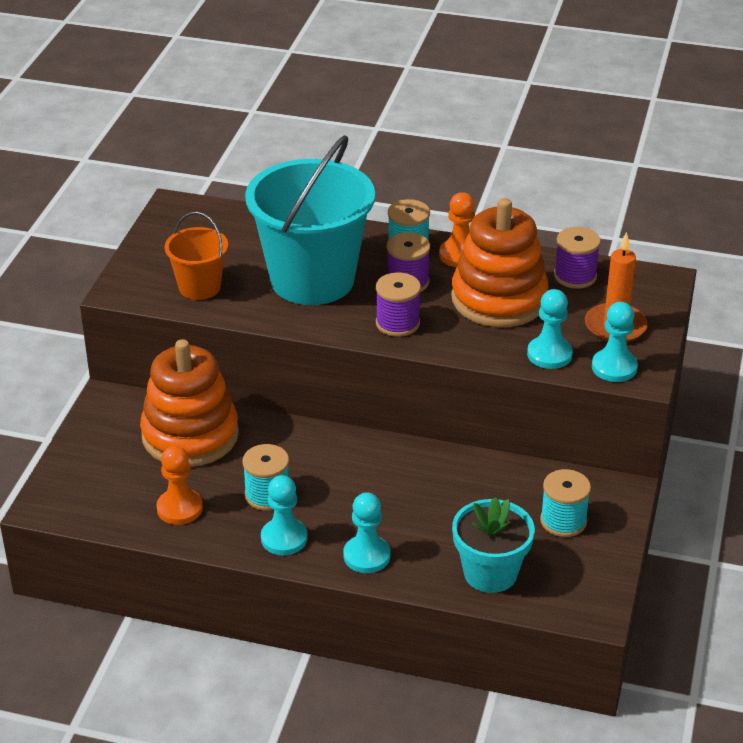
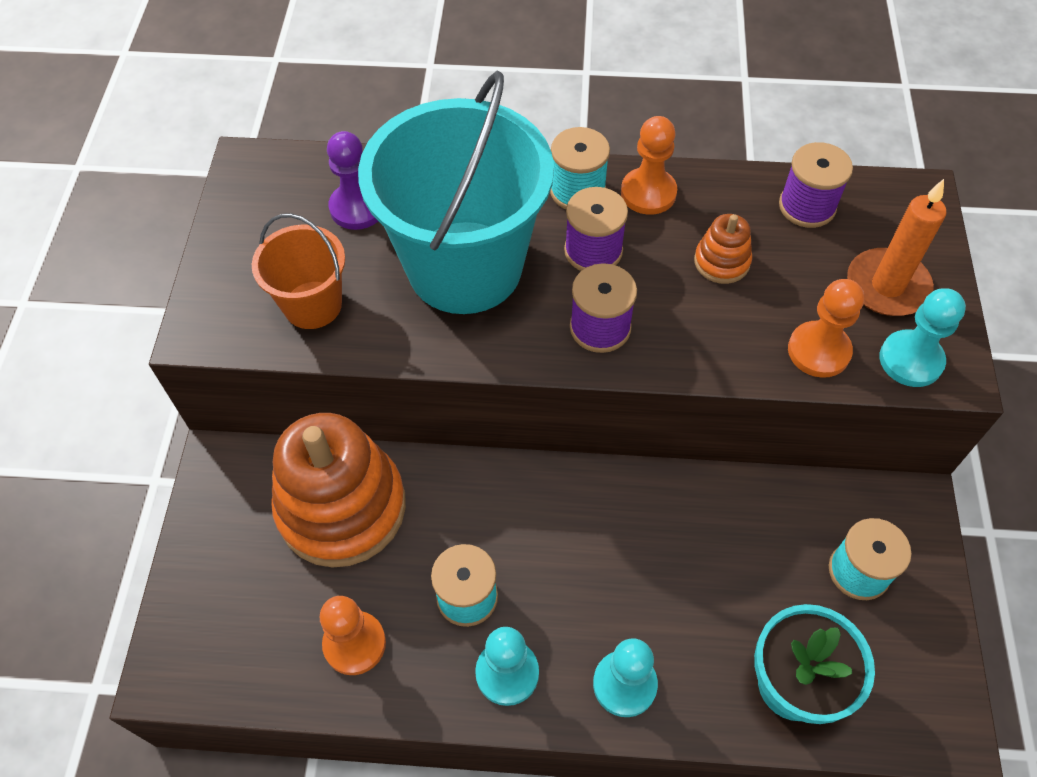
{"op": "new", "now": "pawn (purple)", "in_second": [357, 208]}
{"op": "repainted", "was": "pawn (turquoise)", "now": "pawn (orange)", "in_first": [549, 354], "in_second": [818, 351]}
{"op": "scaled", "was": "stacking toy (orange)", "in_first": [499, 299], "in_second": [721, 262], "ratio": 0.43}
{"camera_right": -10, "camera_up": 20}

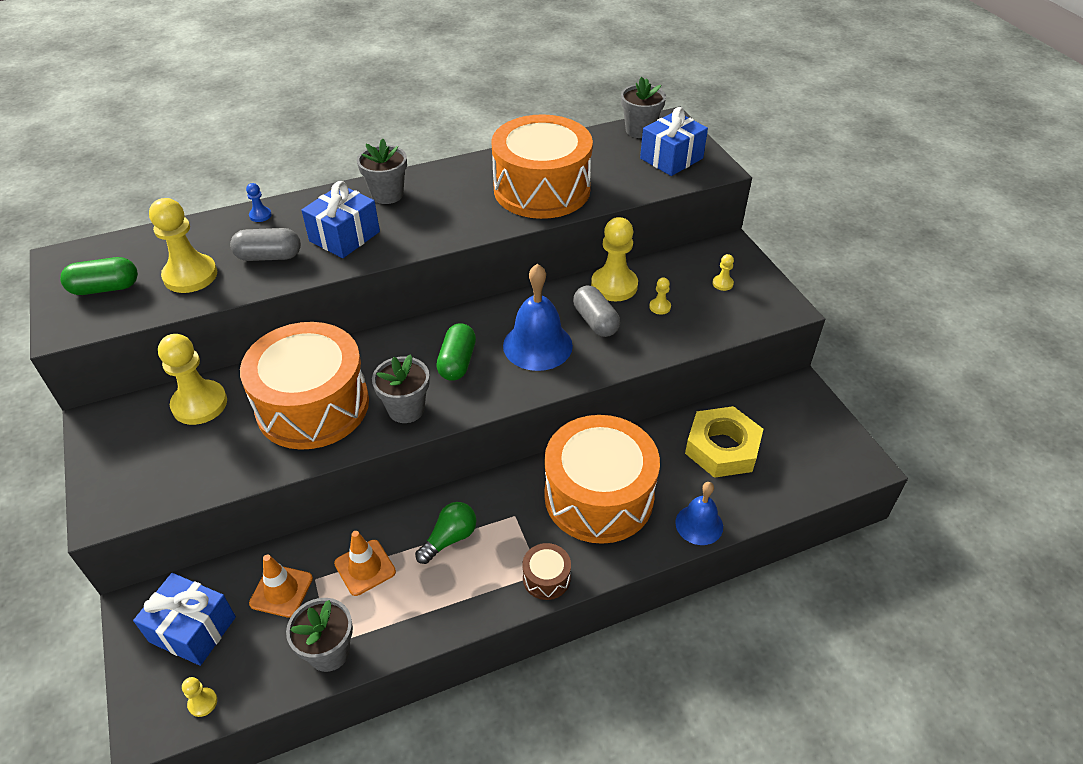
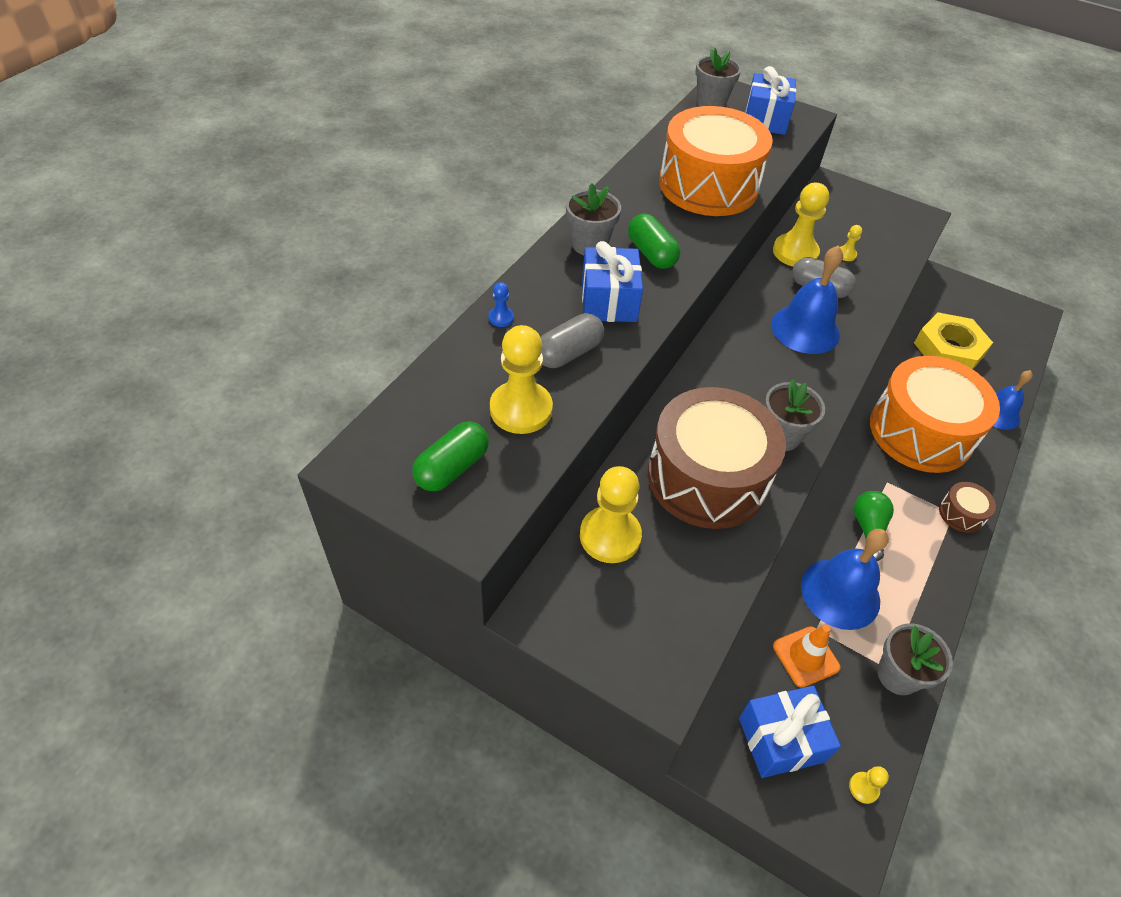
{"op": "gone", "was": "pawn (yellow)", "in_first": [722, 283]}
{"op": "shifted", "was": "capsule (green)", "in_first": [457, 362], "in_second": [651, 253]}
{"op": "swapped", "was": "traffic cone (orange)", "now": "bell (blue)", "in_first": [365, 567], "in_second": [840, 593]}
{"op": "repainted", "was": "drum (orange)", "now": "drum (brown)", "in_first": [313, 405], "in_second": [707, 477]}
{"camera_right": -40, "camera_up": 5}

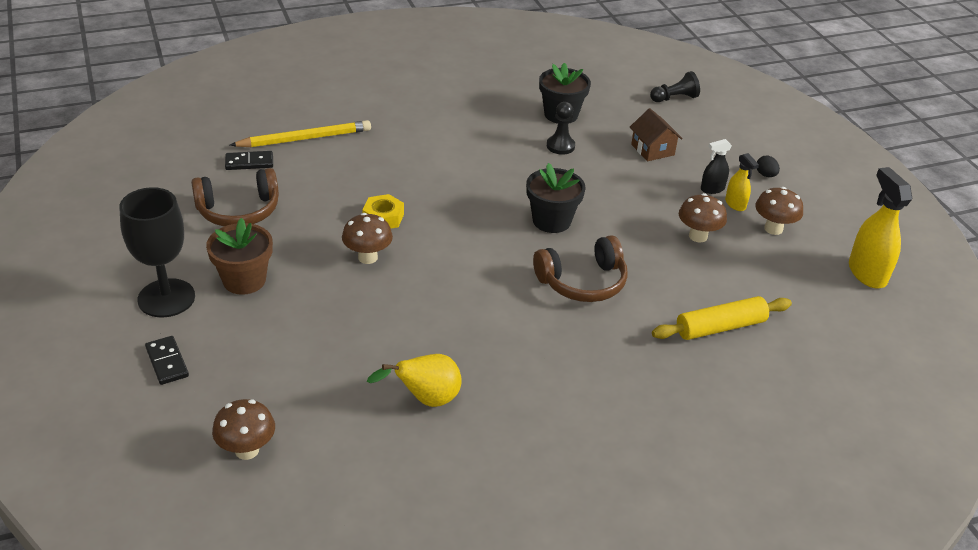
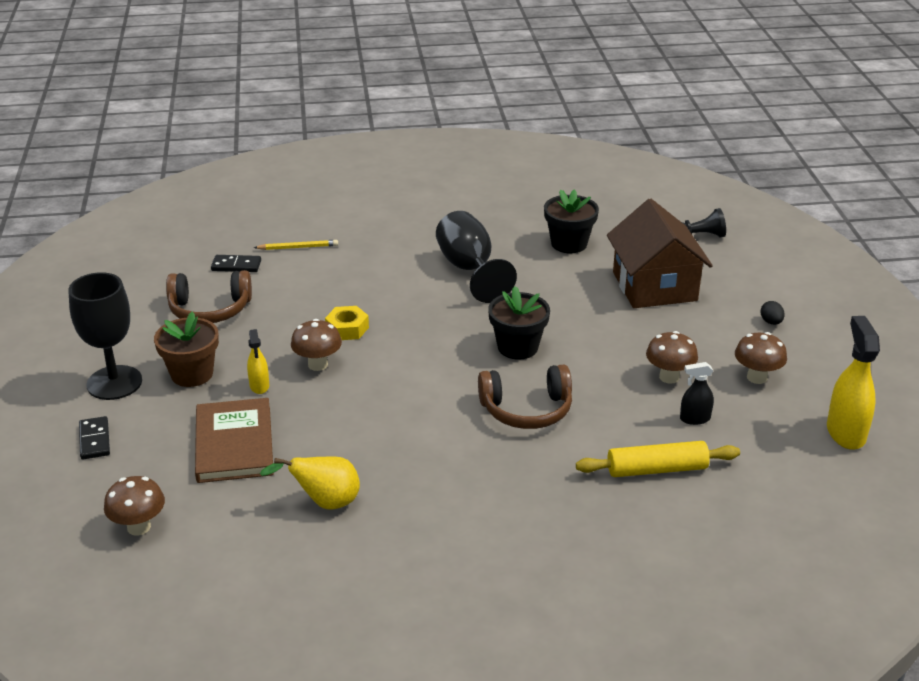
{"op": "gone", "was": "pawn (black)", "in_first": [560, 146]}
{"op": "new", "now": "book (brown)", "in_second": [234, 444]}
{"op": "new", "now": "goblet (black)", "in_second": [469, 269]}
{"op": "shifted", "was": "spray bottle (black)", "in_first": [712, 189], "in_second": [694, 419]}
{"op": "shifted", "was": "spray bottle (yellow)", "in_first": [735, 204], "in_second": [259, 386]}
{"op": "scaled", "was": "pencil (yellow)", "in_first": [305, 138], "in_second": [298, 247], "ratio": 0.59}
{"op": "scaled", "was": "house (brown)", "in_first": [652, 149], "in_second": [654, 286], "ratio": 1.95}
{"camera_right": 15, "camera_up": -5}

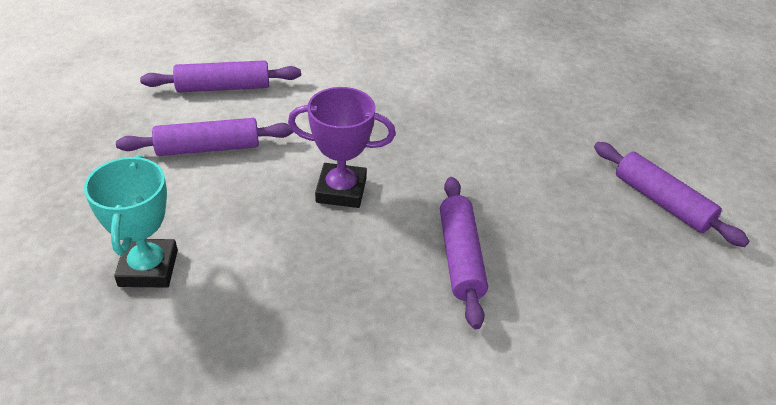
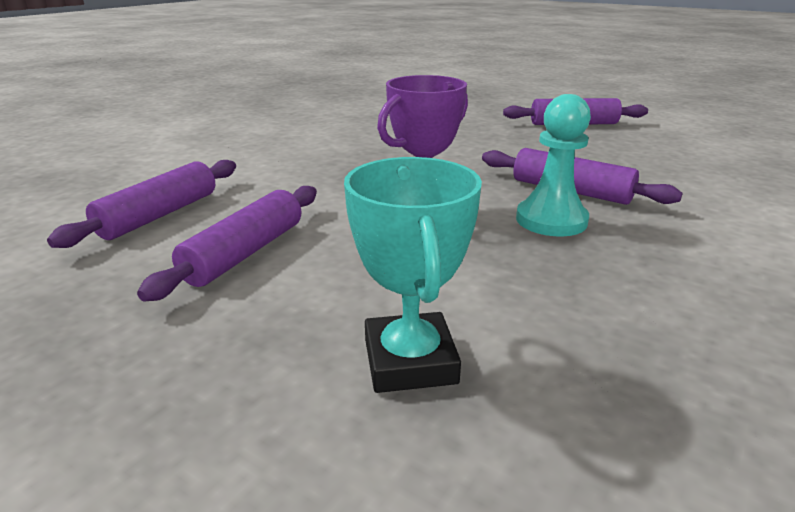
{"op": "new", "now": "pawn (turquoise)", "in_second": [551, 220]}
{"op": "rotated", "was": "trophy (turquoise)", "in_first": [148, 268], "in_second": [410, 361], "clockwise": 45}
{"camera_right": -50, "camera_up": -15}

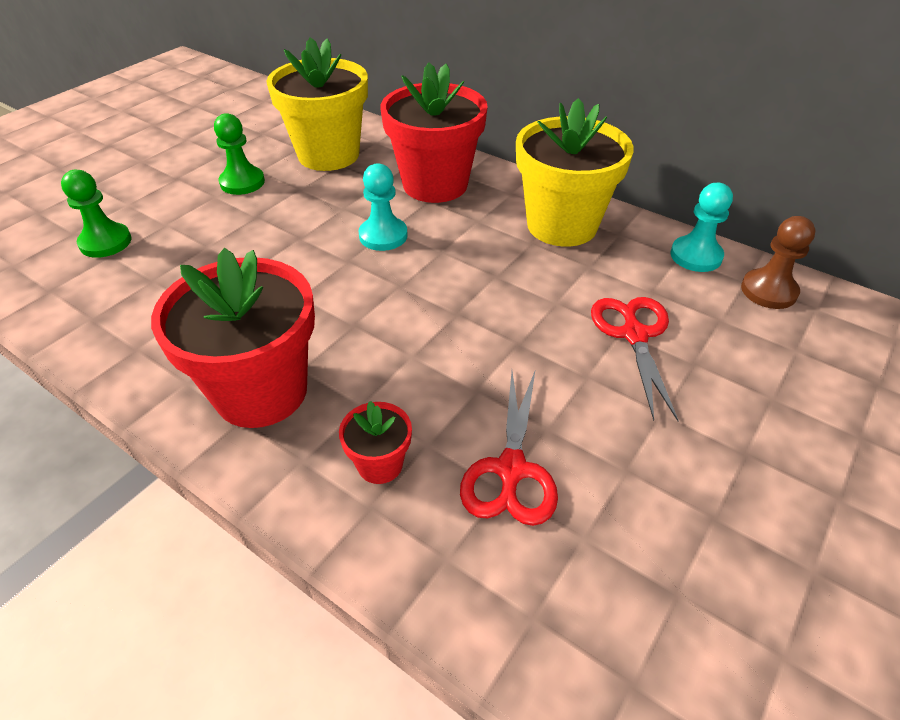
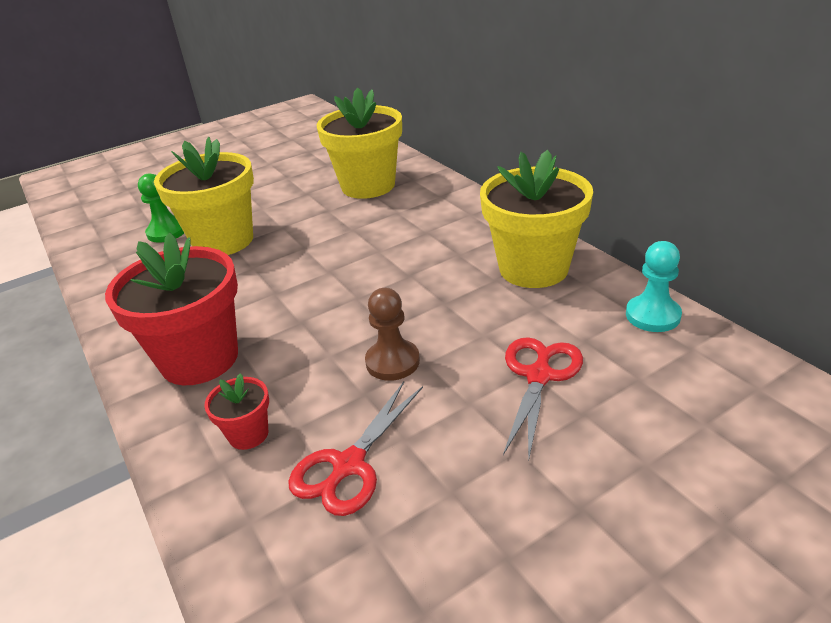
{"op": "gone", "was": "pawn (green)", "in_first": [242, 182]}
{"op": "gone", "was": "pawn (turquoise)", "in_first": [383, 236]}
{"op": "gone", "was": "flower pot (red)", "in_first": [435, 184]}
{"op": "new", "now": "flower pot (yellow)", "in_second": [223, 241]}
{"op": "shifted", "was": "pawn (brown)", "in_first": [768, 291], "in_second": [392, 362]}
{"camera_right": 25, "camera_up": -10}

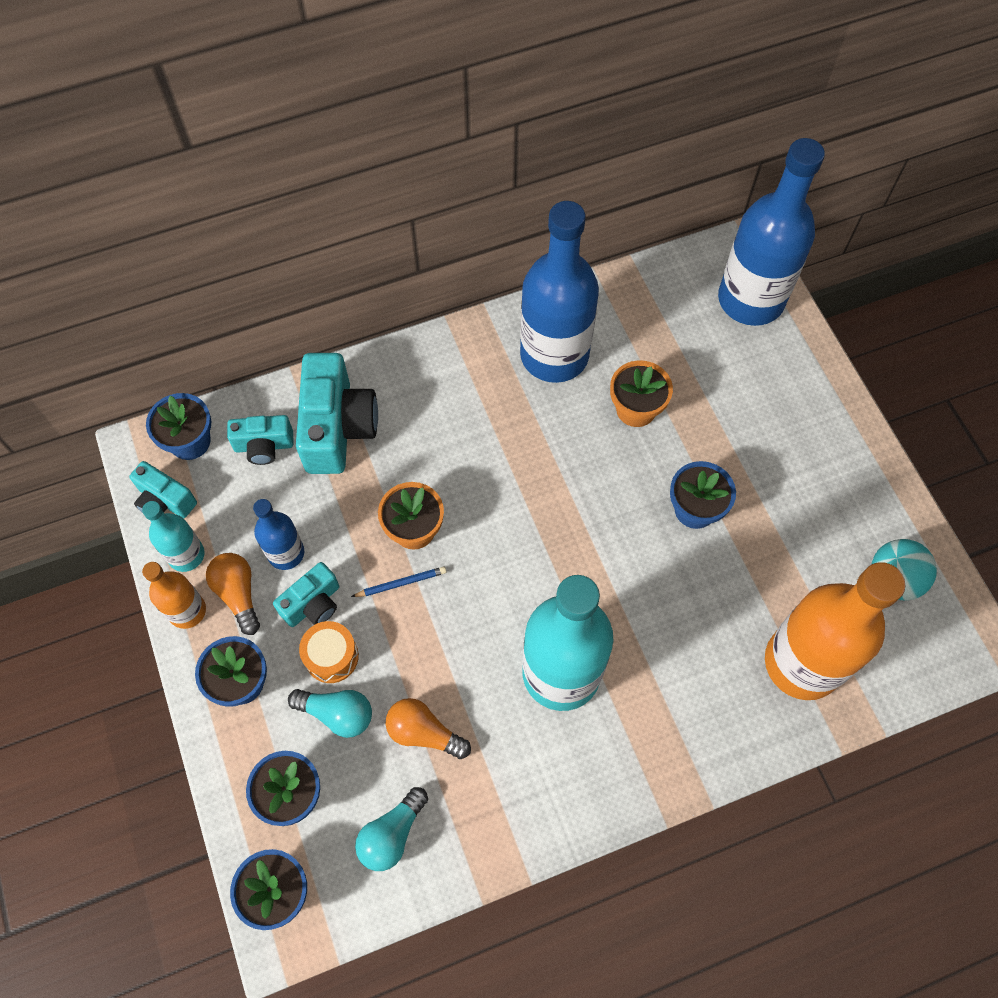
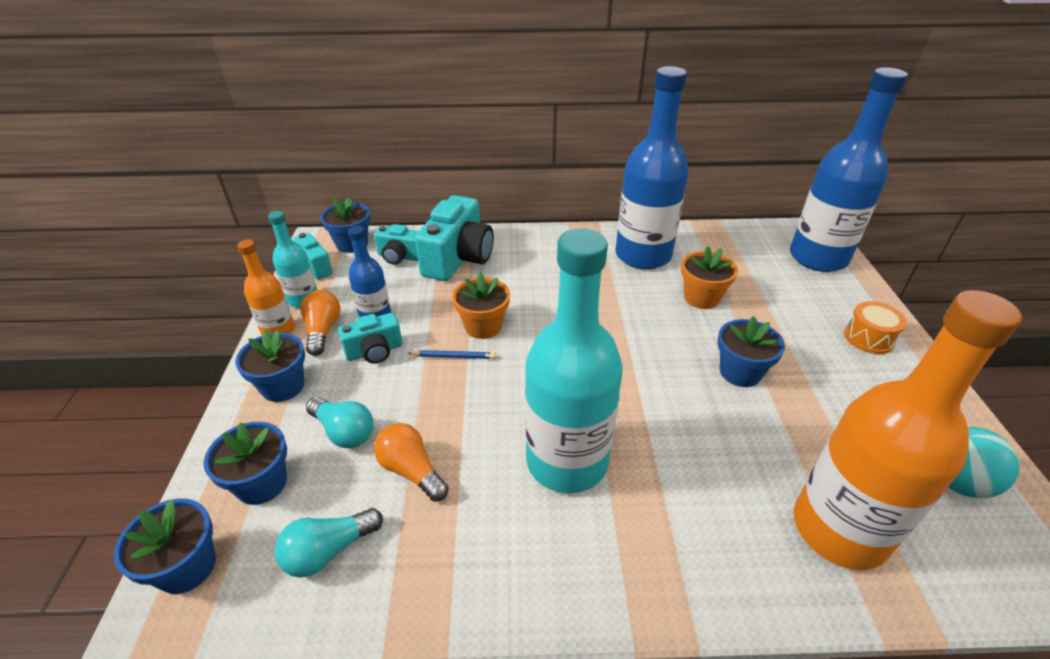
{"op": "shifted", "was": "drum (orange)", "in_first": [331, 656], "in_second": [869, 338]}
{"camera_right": 20, "camera_up": -25}

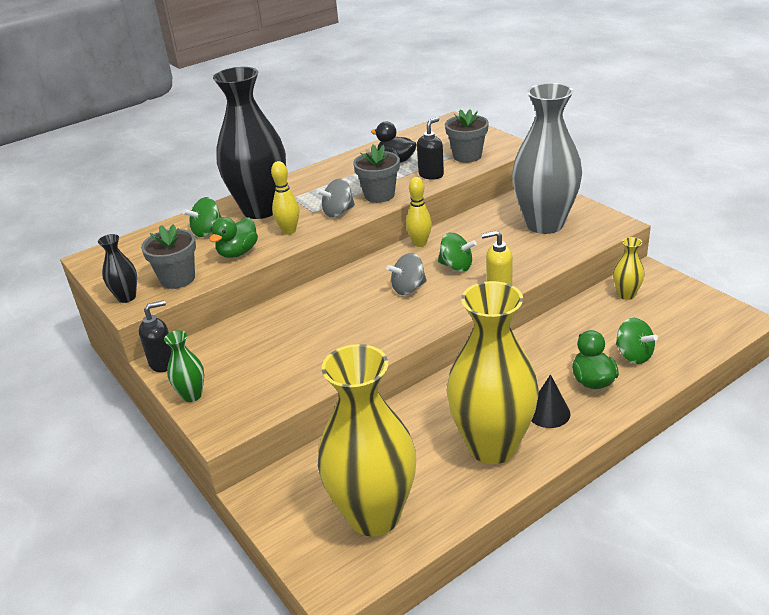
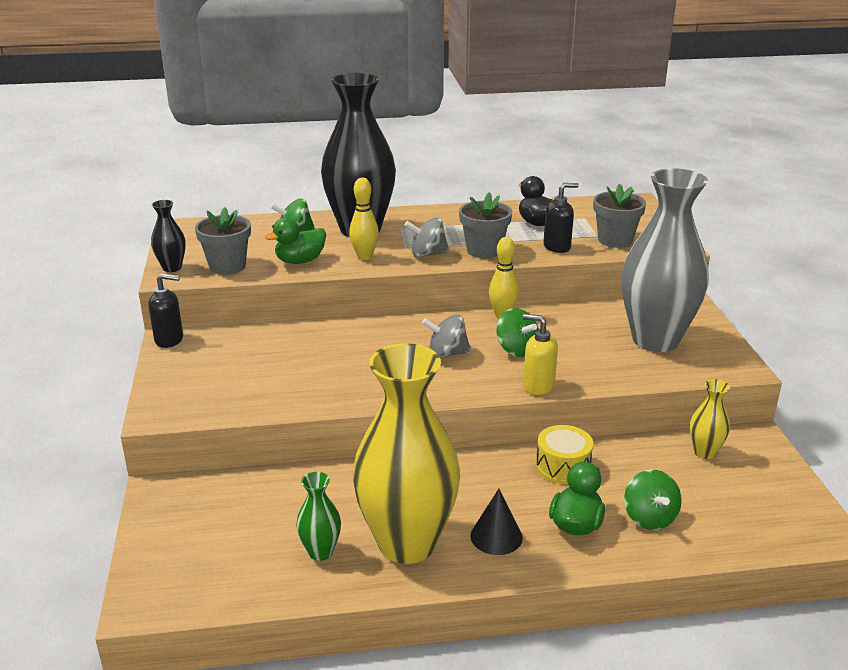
{"op": "gone", "was": "vase (yellow)", "in_first": [374, 515]}
{"op": "new", "now": "drum (yellow)", "in_second": [563, 467]}
{"op": "shifted", "was": "vase (green)", "in_first": [192, 395], "in_second": [320, 552]}
{"camera_right": 25, "camera_up": -5}

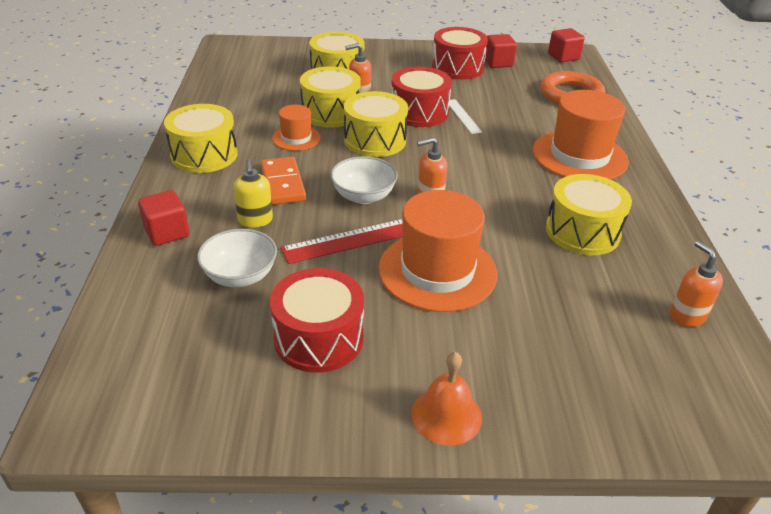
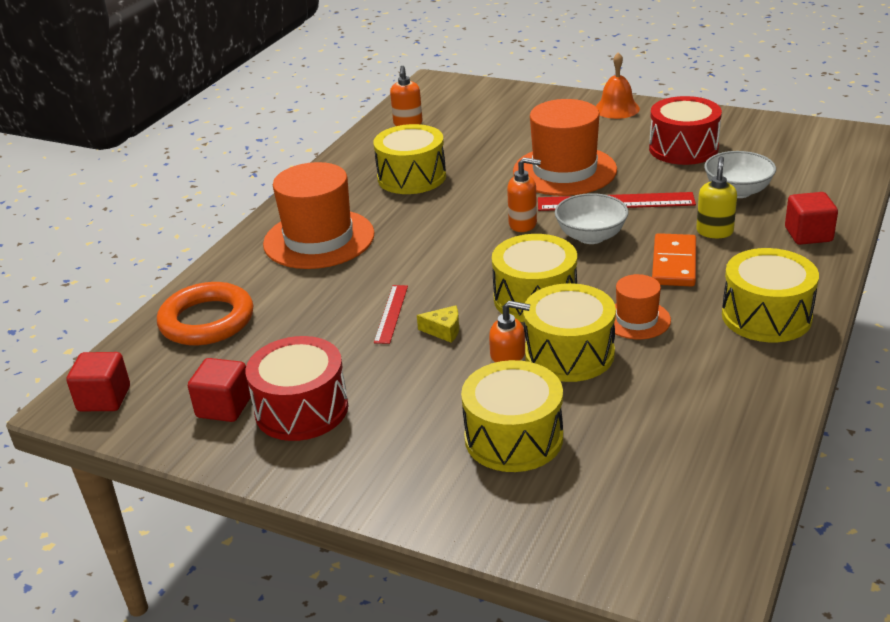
{"op": "swapped", "was": "drum (red)", "now": "cheese (yellow)", "in_first": [419, 112], "in_second": [444, 330]}
{"op": "repainted", "was": "ruler (white)", "now": "ruler (red)", "in_first": [462, 116], "in_second": [391, 313]}
{"camera_right": -150, "camera_up": -5}

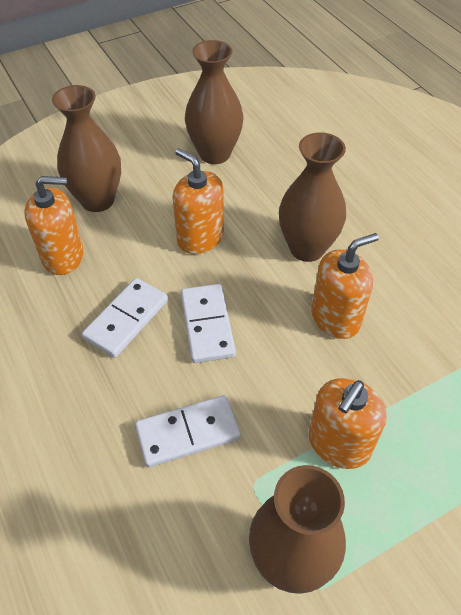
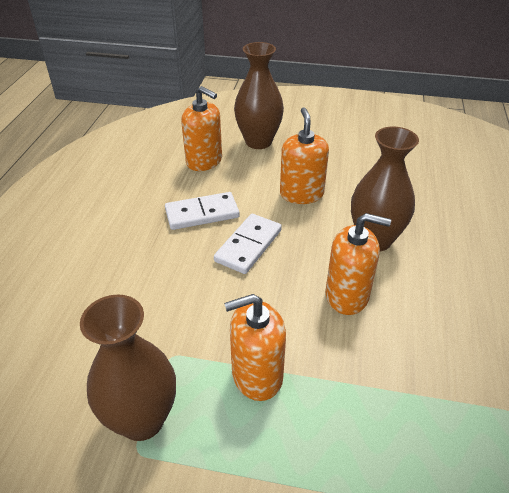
{"op": "gone", "was": "domino (white)", "in_first": [188, 433]}
{"op": "gone", "was": "vase (brown)", "in_first": [215, 154]}
{"camera_right": 40, "camera_up": -10}

